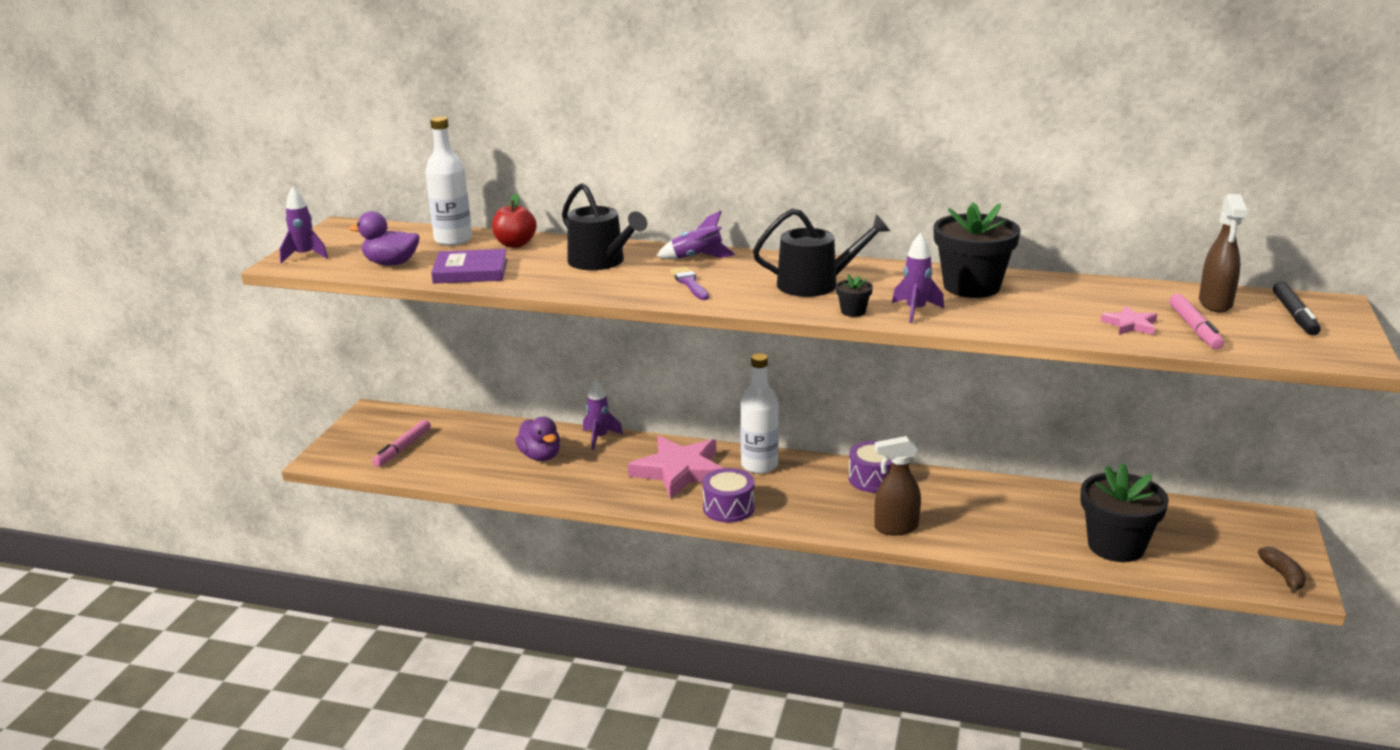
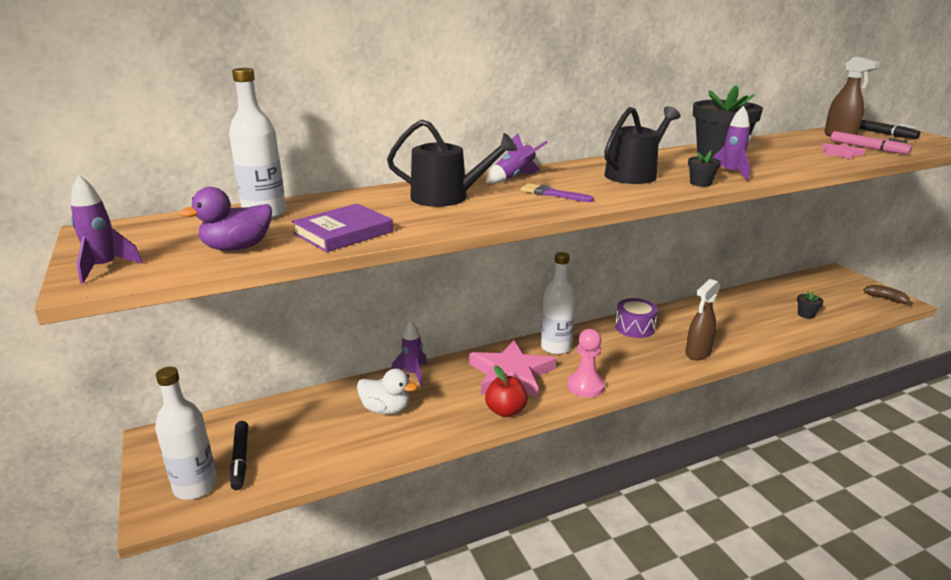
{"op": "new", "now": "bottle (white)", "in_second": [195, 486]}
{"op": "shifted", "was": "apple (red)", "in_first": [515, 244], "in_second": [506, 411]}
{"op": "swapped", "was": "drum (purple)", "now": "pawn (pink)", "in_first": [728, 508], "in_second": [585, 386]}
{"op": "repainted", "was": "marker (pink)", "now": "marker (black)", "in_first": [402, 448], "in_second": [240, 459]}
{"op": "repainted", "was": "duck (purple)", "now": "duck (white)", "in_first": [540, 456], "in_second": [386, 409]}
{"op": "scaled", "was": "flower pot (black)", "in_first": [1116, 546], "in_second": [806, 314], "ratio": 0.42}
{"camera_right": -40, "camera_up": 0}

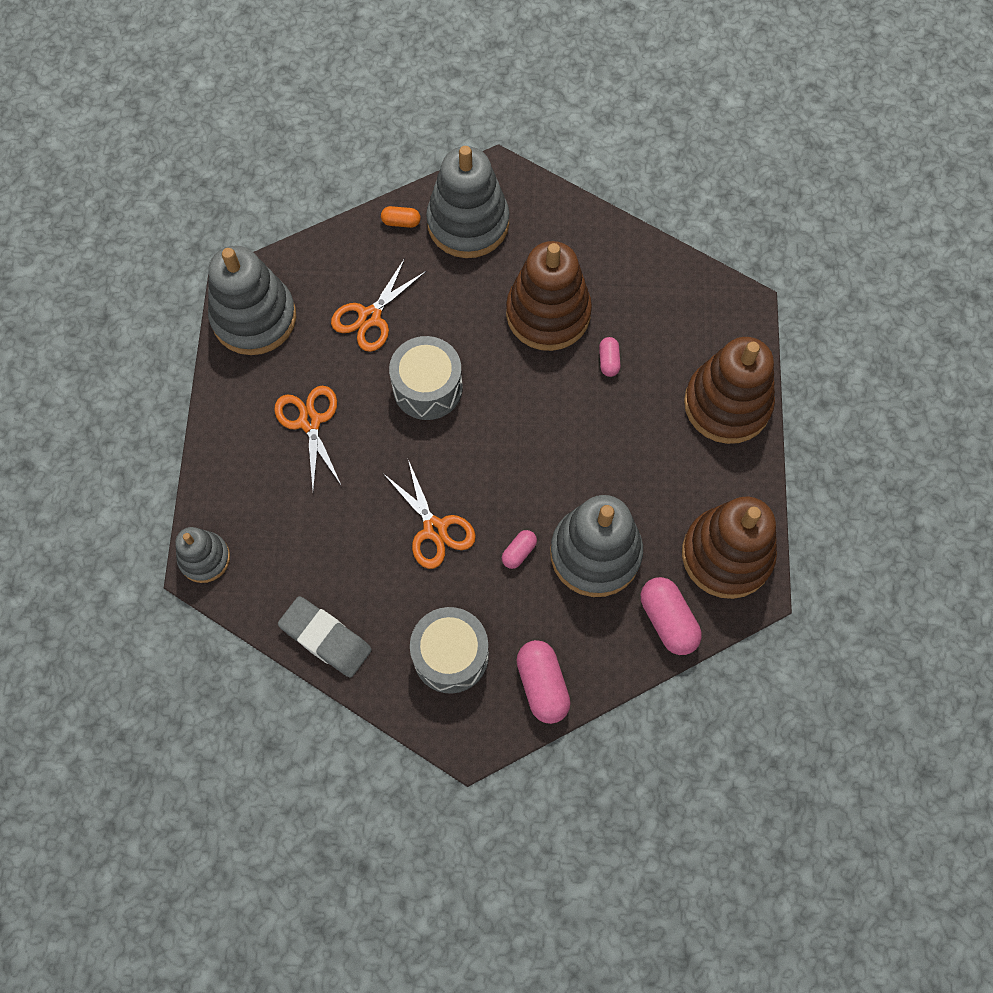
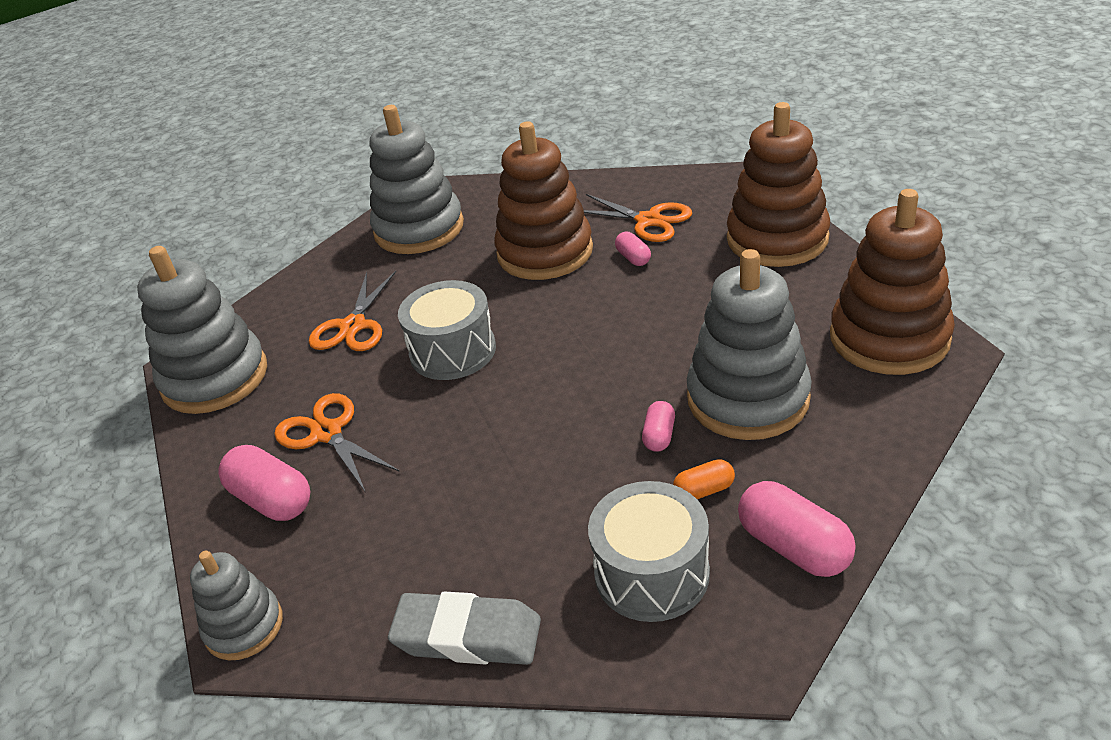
{"op": "shifted", "was": "capsule (orange)", "in_first": [401, 222], "in_second": [704, 490]}
{"op": "shifted", "was": "scissors (orange)", "in_first": [435, 529], "in_second": [648, 221]}
{"op": "shifted", "was": "capsule (pink)", "in_first": [668, 620], "in_second": [272, 500]}
{"camera_right": -20, "camera_up": -30}

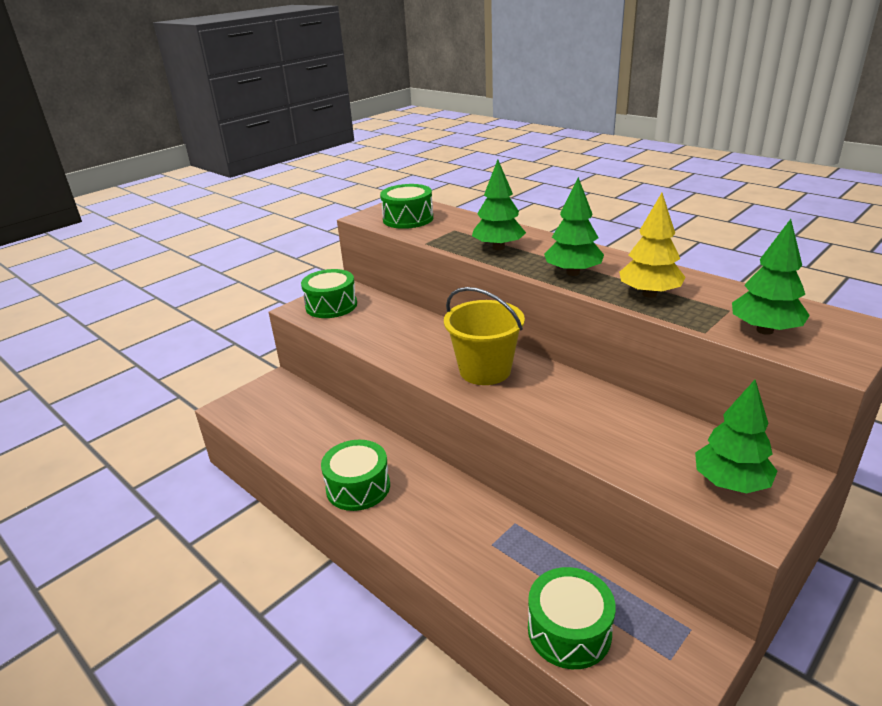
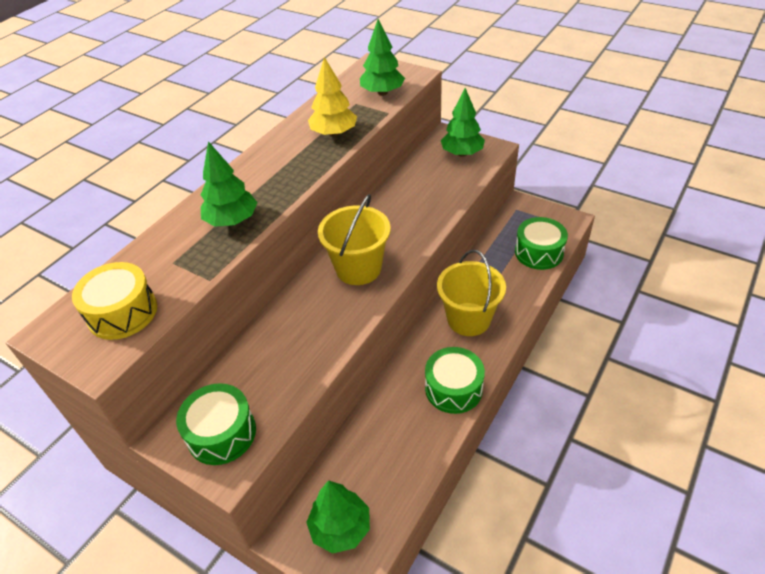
{"op": "new", "now": "bucket (yellow)", "in_second": [468, 319]}
{"op": "shifted", "was": "tree (green)", "in_first": [572, 273], "in_second": [340, 528]}
{"op": "repainted", "was": "drum (green)", "now": "drum (yellow)", "in_first": [408, 219], "in_second": [122, 312]}
{"camera_right": -100, "camera_up": 15}

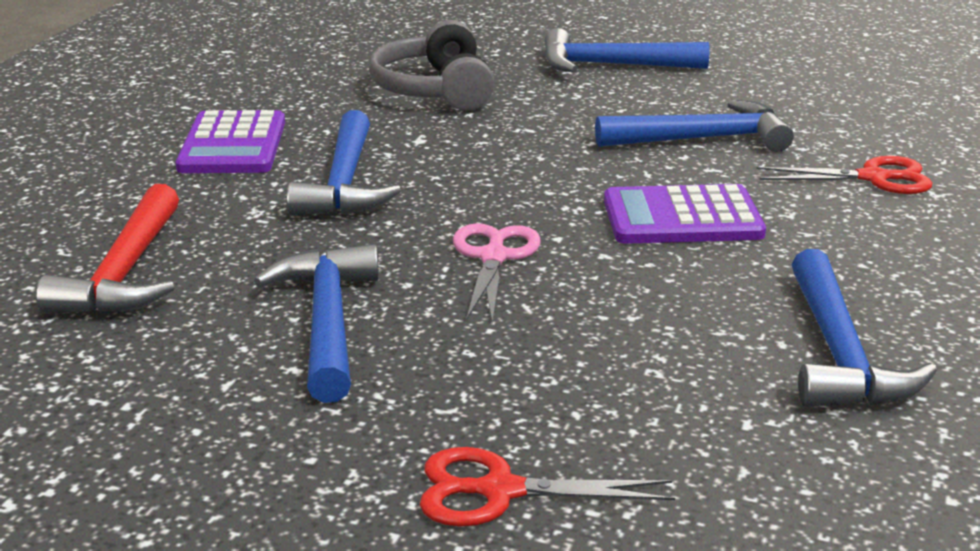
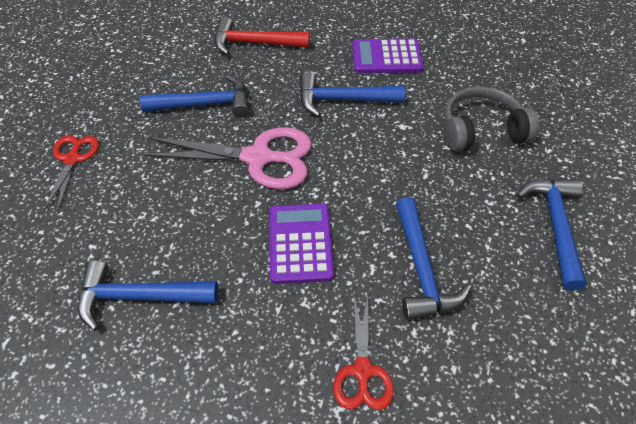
{"op": "scaled", "was": "scissors (pink)", "in_first": [494, 257], "in_second": [258, 158], "ratio": 1.75}
{"camera_right": 90, "camera_up": 25}

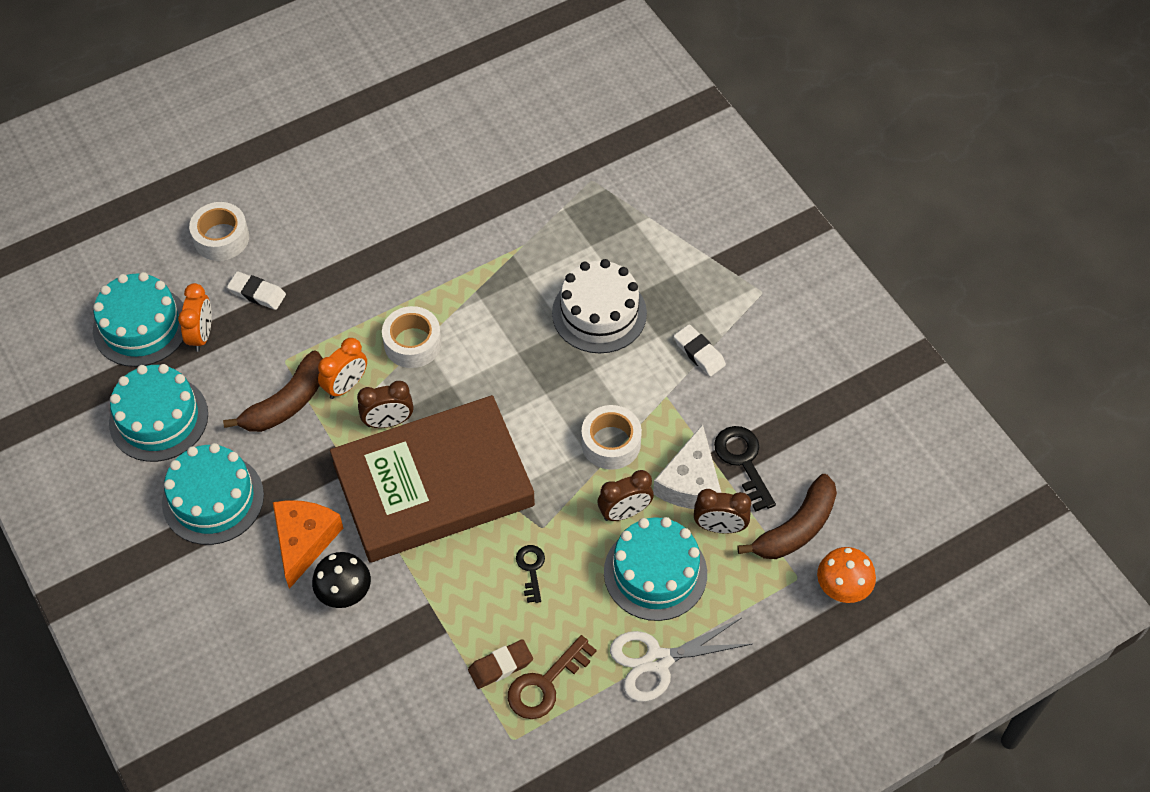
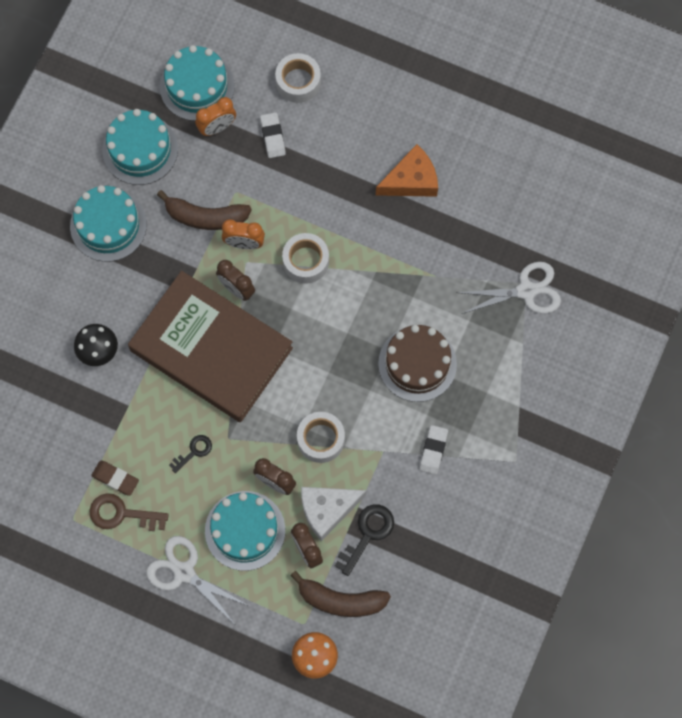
{"op": "new", "now": "scissors (white)", "in_second": [526, 290]}
{"op": "shifted", "was": "cheese (orange)", "in_first": [304, 541], "in_second": [411, 180]}
{"op": "repainted", "was": "cake (white)", "now": "cake (brown)", "in_first": [599, 313], "in_second": [417, 364]}
{"camera_right": 55, "camera_up": 15}

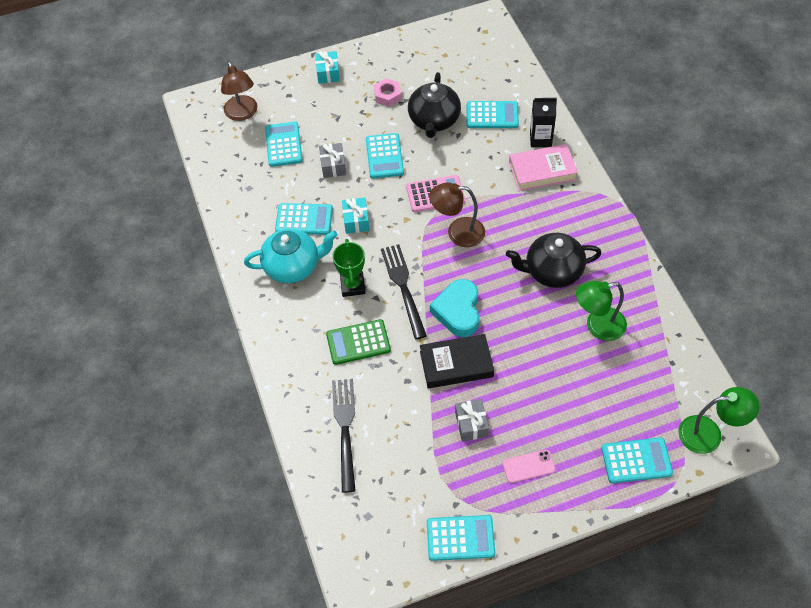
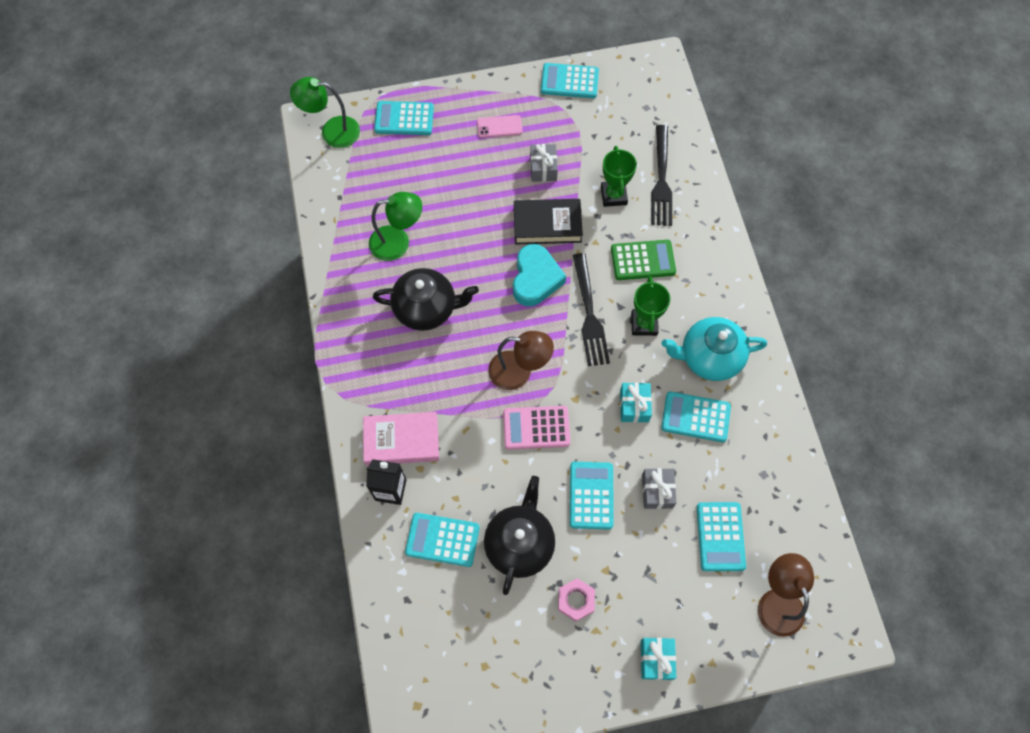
{"op": "new", "now": "trophy (green)", "in_second": [613, 195]}
{"camera_right": -175, "camera_up": 10}

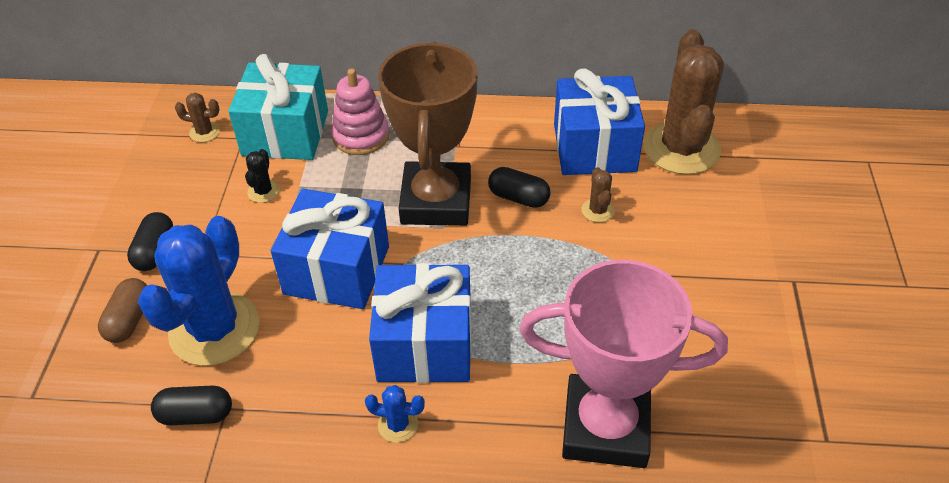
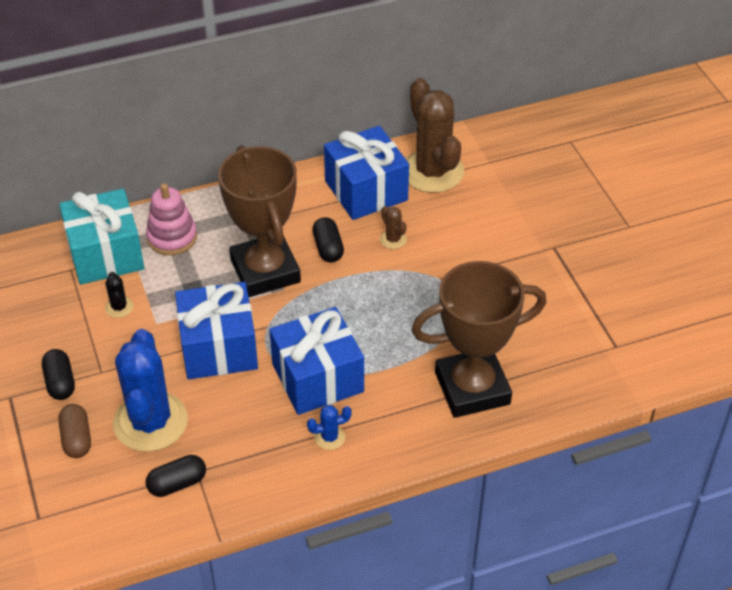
{"op": "gone", "was": "cactus (brown)", "in_first": [204, 132]}
{"op": "repainted", "was": "trophy (pink)", "now": "trophy (brown)", "in_first": [605, 427], "in_second": [472, 388]}
{"op": "rotated", "was": "capsule (black)", "in_first": [518, 197], "in_second": [328, 248], "clockwise": 75}
{"camera_right": -25, "camera_up": 0}

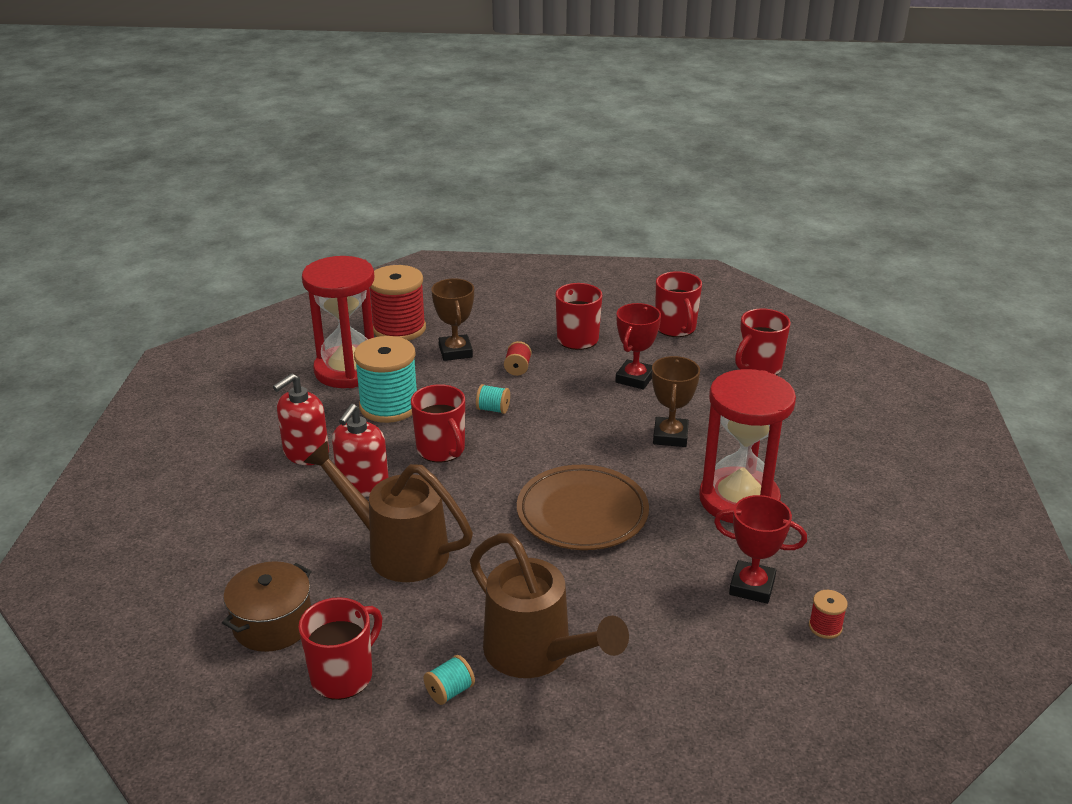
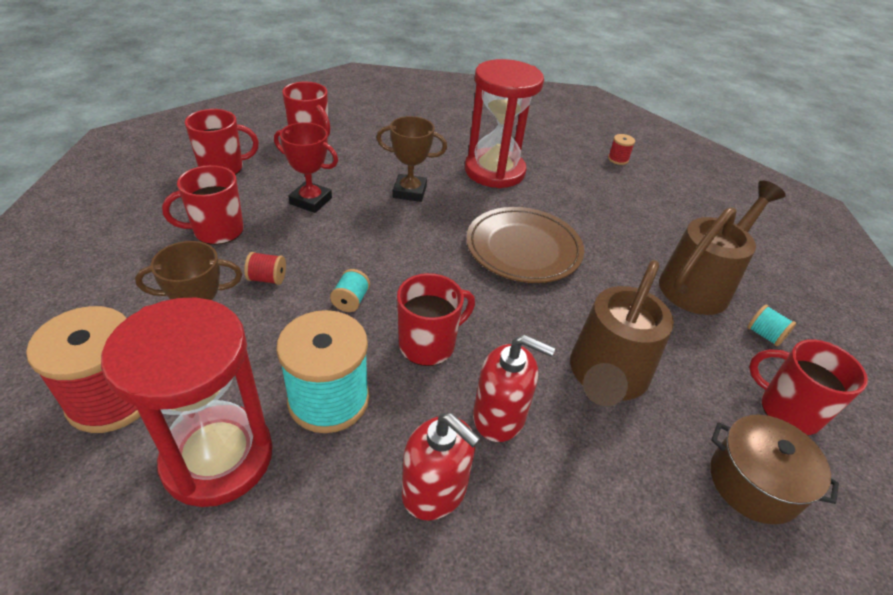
{"op": "gone", "was": "trophy (red)", "in_first": [752, 586]}
{"camera_right": -95, "camera_up": 10}

